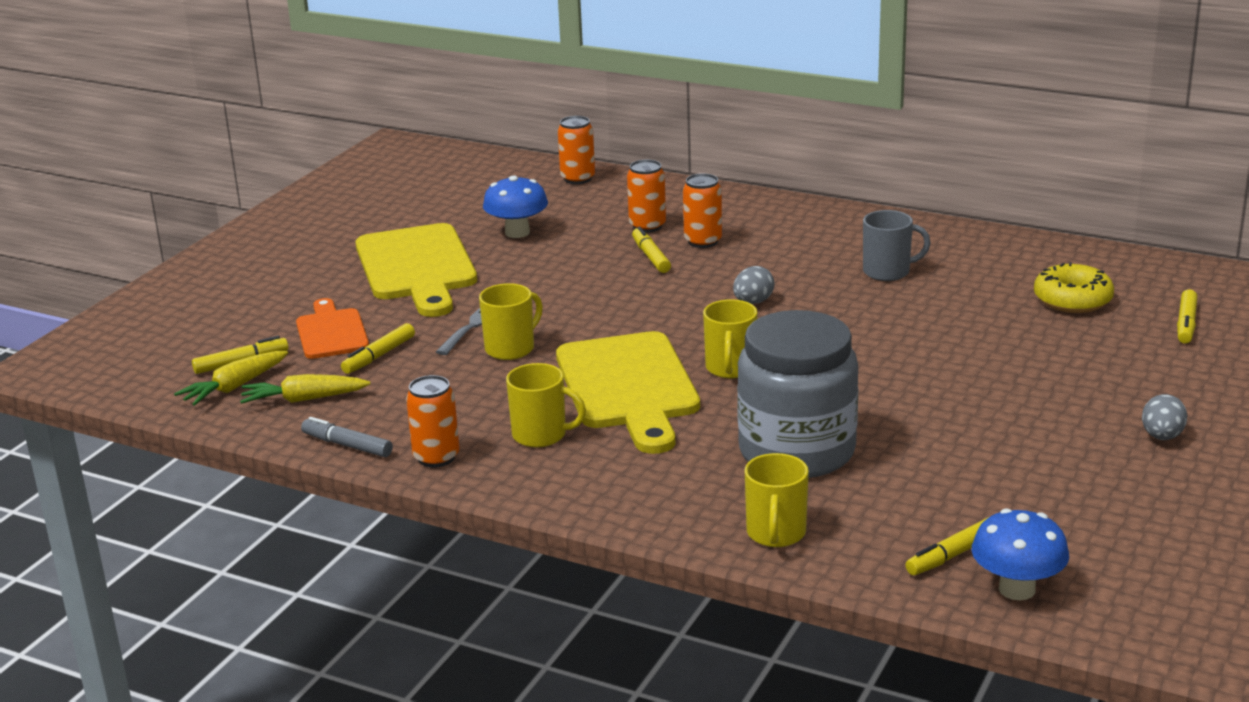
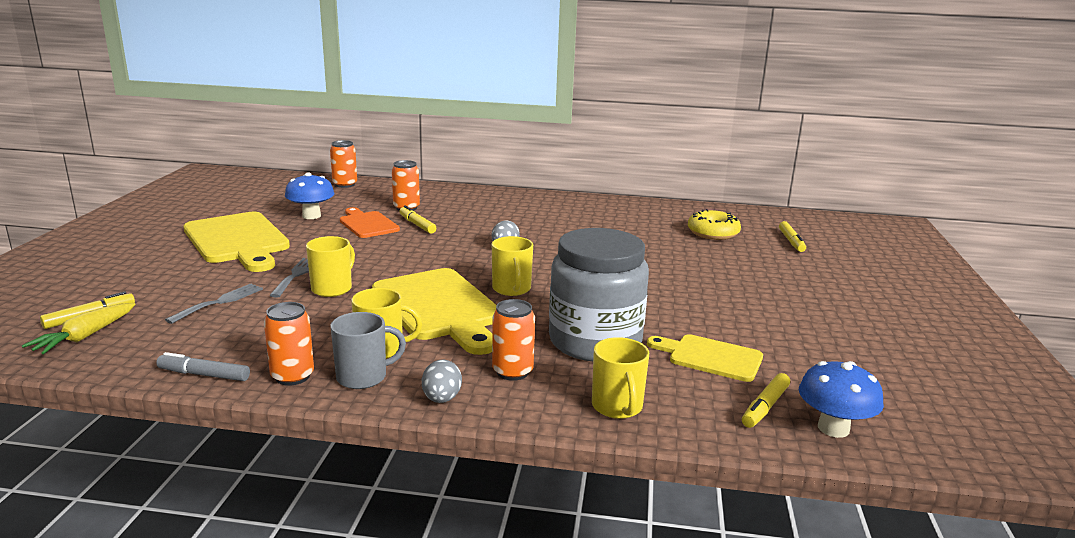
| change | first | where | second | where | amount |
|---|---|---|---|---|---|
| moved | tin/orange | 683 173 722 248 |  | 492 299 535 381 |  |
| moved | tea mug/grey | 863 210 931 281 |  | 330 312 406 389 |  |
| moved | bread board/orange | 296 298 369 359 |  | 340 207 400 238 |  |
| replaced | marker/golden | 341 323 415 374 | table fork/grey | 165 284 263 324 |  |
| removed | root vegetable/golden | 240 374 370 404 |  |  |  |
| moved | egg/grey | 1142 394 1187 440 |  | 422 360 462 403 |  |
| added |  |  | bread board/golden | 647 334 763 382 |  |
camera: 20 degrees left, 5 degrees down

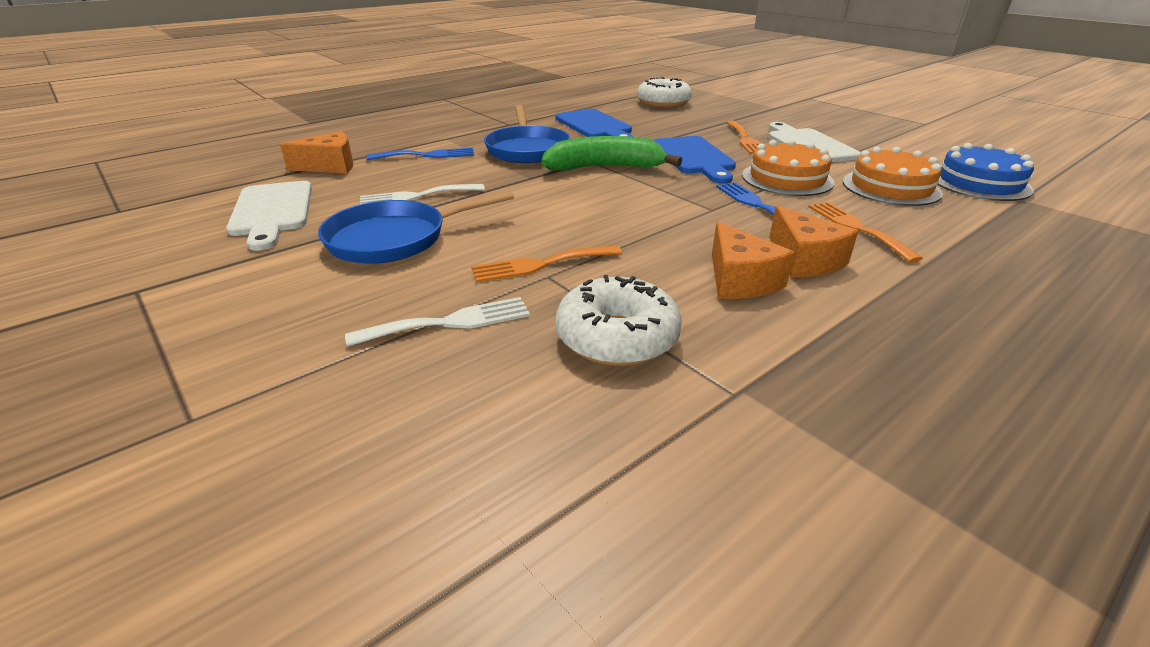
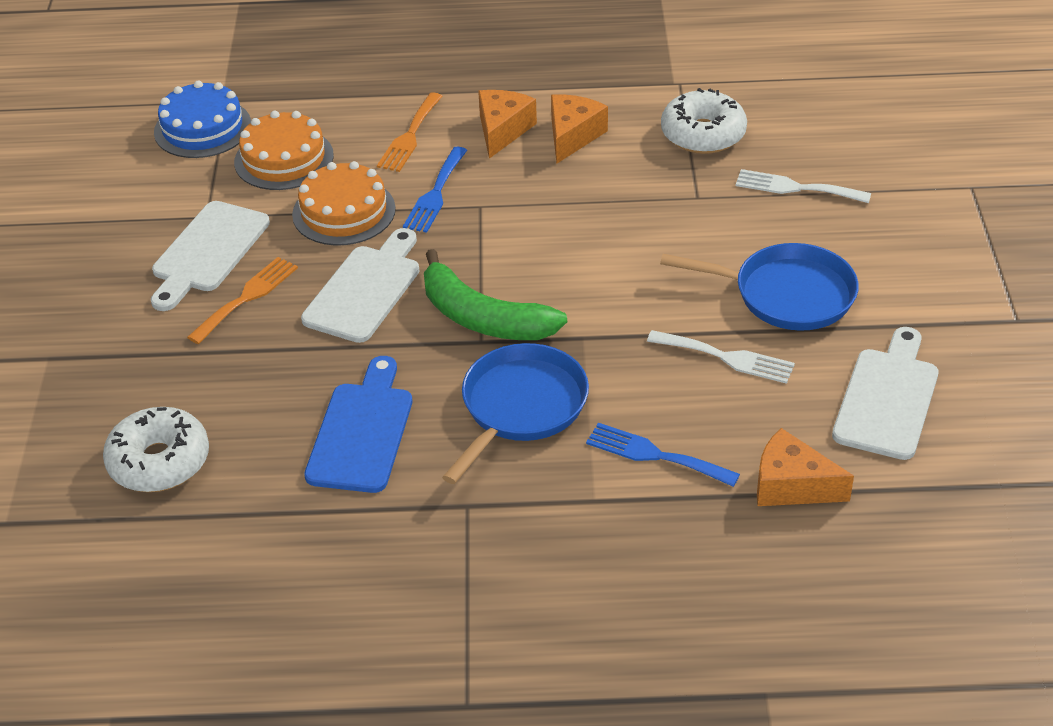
| change | first | where | second | where | amount |
|---|---|---|---|---|---|
| recoloured | bread board/blue | 653 136 736 184 | bread board/snow-white | 301 228 419 343 |  |
| removed | table fork/orange | 471 245 622 283 |  |  |  |
camera: 140 degrees left, 10 degrees up

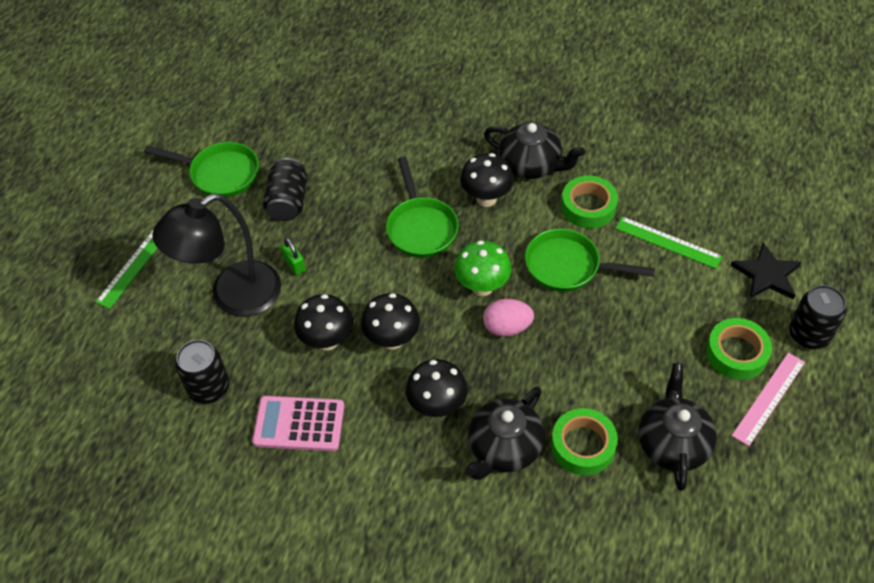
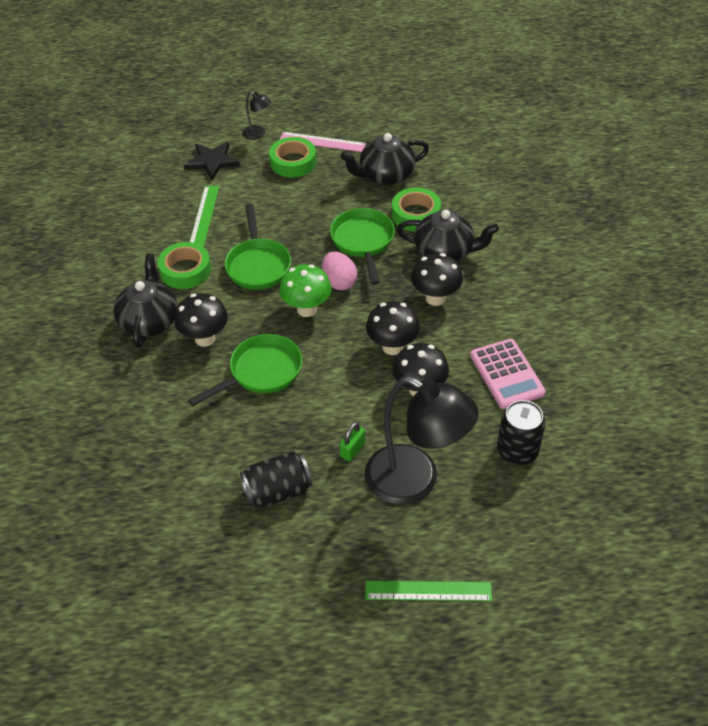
| change | first | where | second | where | amount |
|---|---|---|---|---|---|
| moved | frying pan/emerald | 144 142 259 197 |  | 330 208 395 285 |  |
| replaced | tin/ebony | 789 285 847 349 | desk lamp/ebony | 242 91 271 140 |  |
camera: 115 degrees left, 5 degrees down

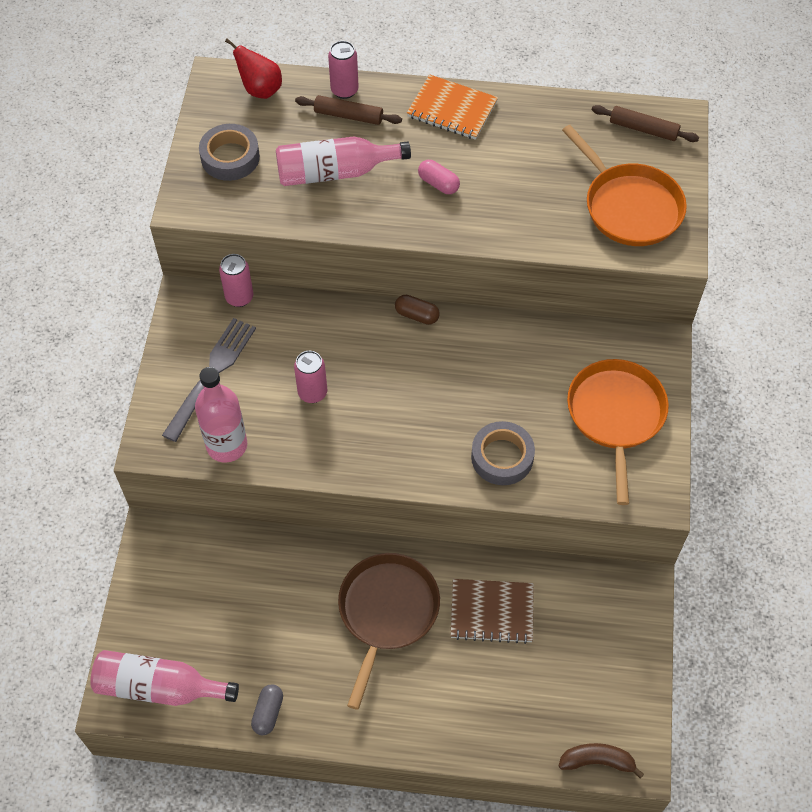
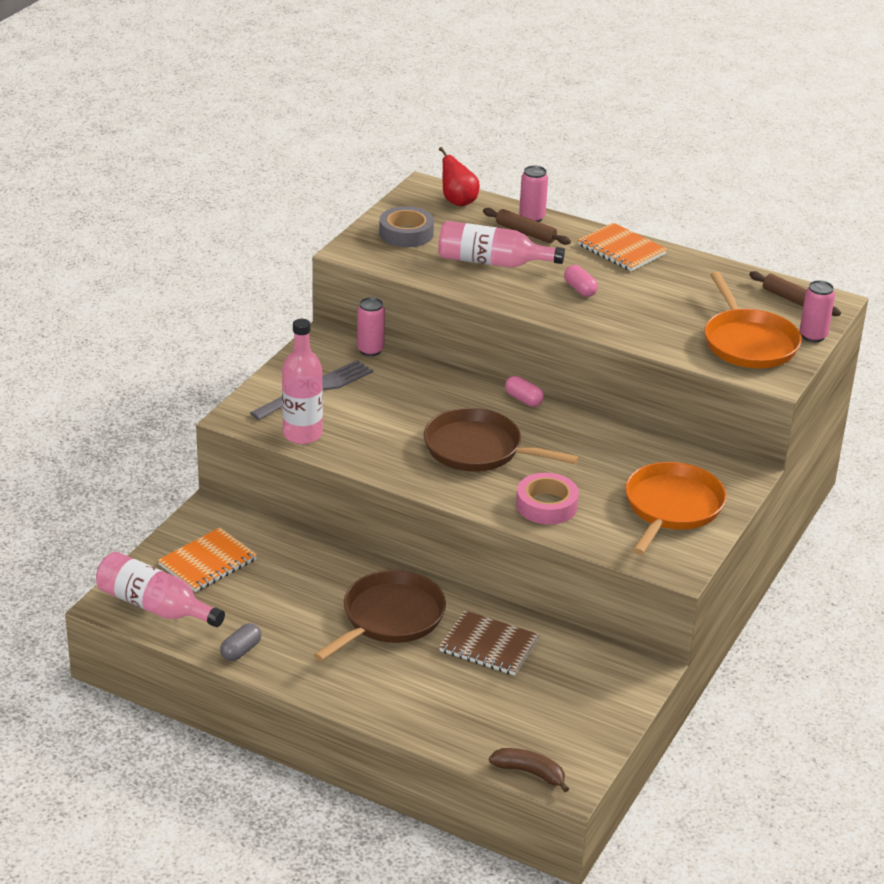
| change | first | where | second | where | amount |
|---|---|---|---|---|---|
| recoloured | capsule/russet | 395 295 440 325 | capsule/pink | 505 376 544 407 |  |
| moved | tin/pink | 294 351 327 403 |  | 800 280 835 342 |  |
| recoloured | roll of tape/grey | 471 421 535 485 | roll of tape/pink | 516 473 579 525 |  |
| added |  |  | frying pan/russet | 424 408 579 472 |  |
| added |  |  | exercise book/orange | 158 527 257 592 |  |
camera: 20 degrees right, 25 degrees down

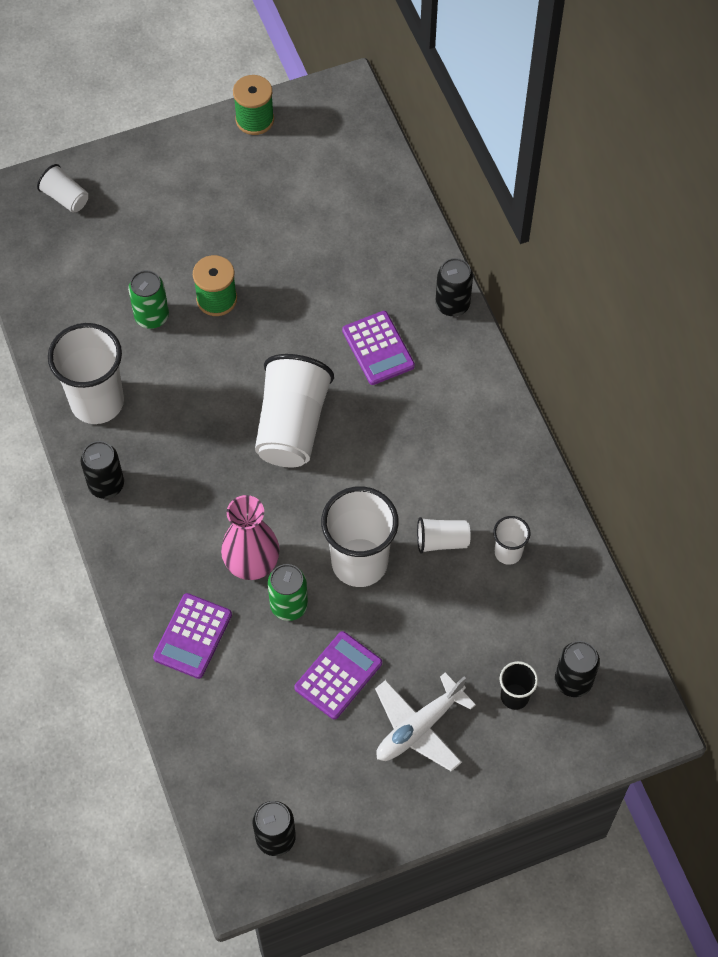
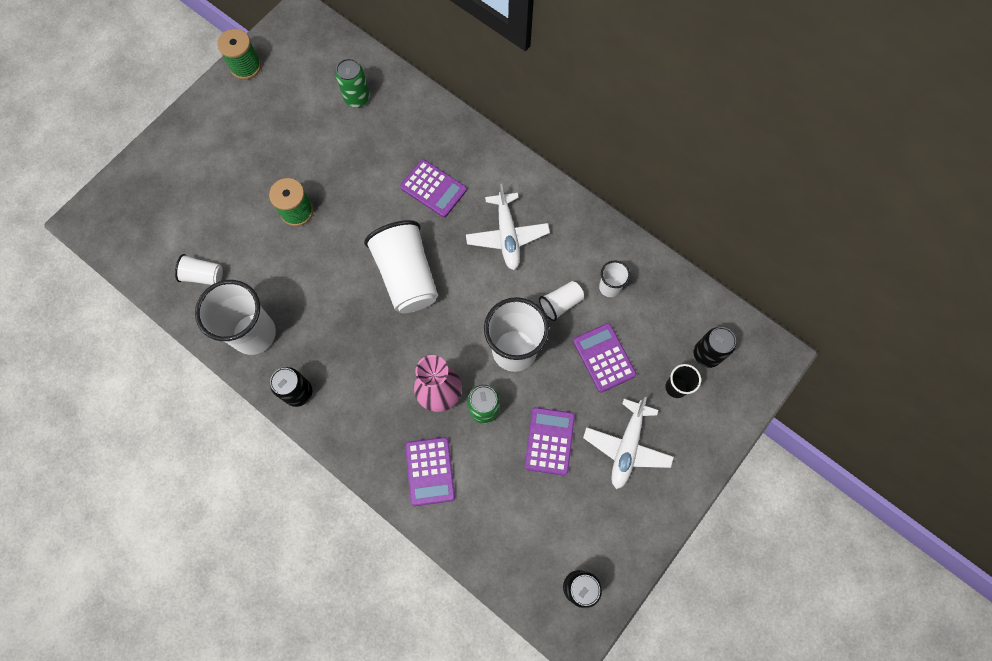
| change | first | where | second | where | amount |
|---|---|---|---|---|---|
| moved | tumbler/snow-white | 37 164 88 213 |  | 175 254 223 285 |  |
| removed | tin/ebony | 435 258 473 316 |  |  |  |
| moved | tin/emerald | 128 270 169 329 |  | 335 58 370 107 |  |
| added |  |  | toy plane/snow-white | 466 184 550 270 |  |
| added |  |  | calculator/royal purple | 573 323 636 393 |  |
camera: 30 degrees left, 10 degrees up

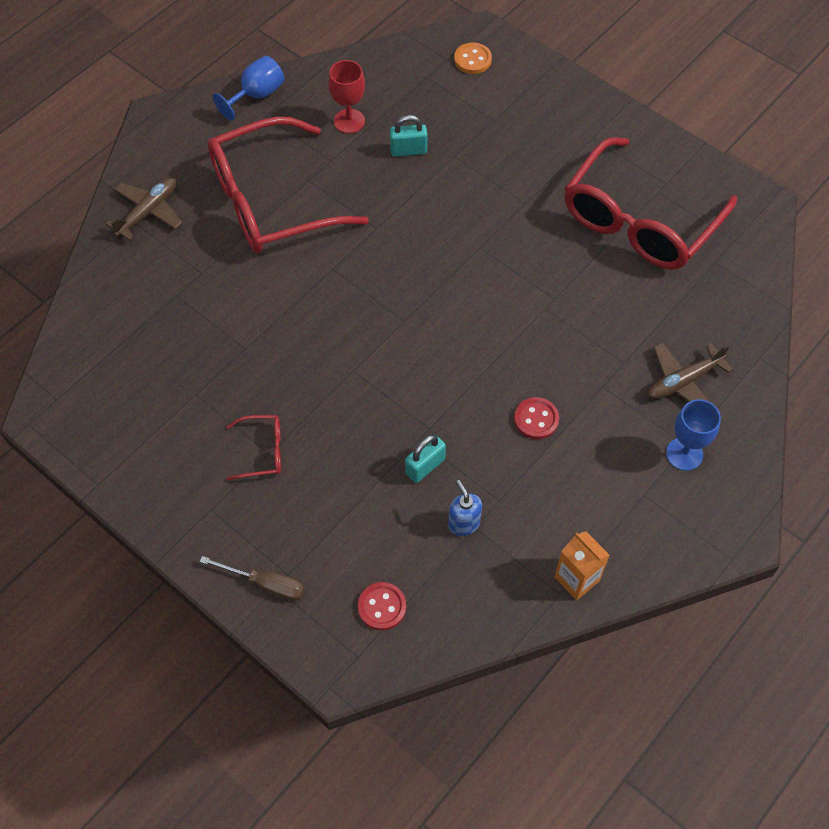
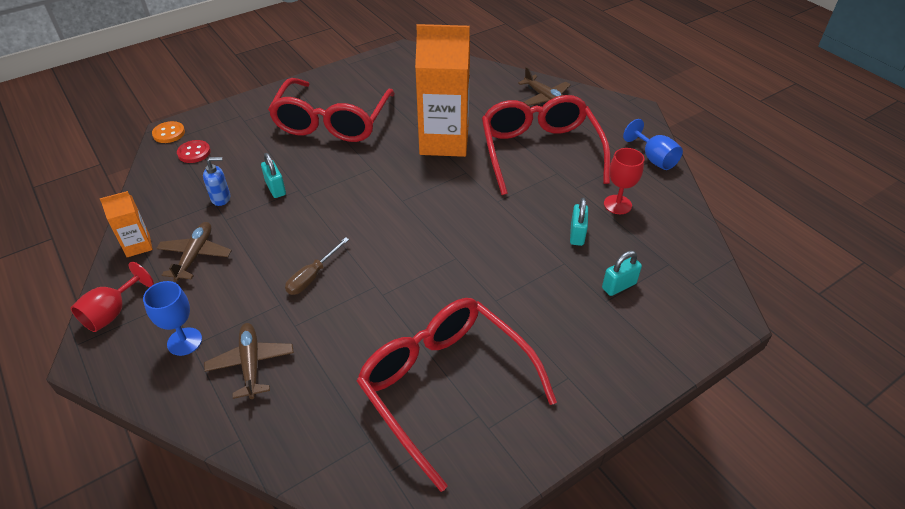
| change | first | where | second | where | amount |
|---|---|---|---|---|---|
| moved | shirt button/orange | 454 43 492 74 |  | 152 121 185 143 |  |
| removed | shirt button/scarlet | 514 397 559 439 |  |  |  |
| resized | eyeglasses/scarlet | 226 415 281 481 |  | 268 78 395 142 | x2.46 |
| moved | hand screwdriver/russet | 200 556 304 601 |  | 285 237 349 295 |  |
| added |  |  | milk carton/orange | 415 24 470 157 |  |
| added |  |  | toy plane/russet | 156 222 232 281 |  |
| added |  |  | lock/aqua | 602 250 642 296 |  |
| added |  |  | chalice/scarlet | 71 262 154 332 |  |
camera: 105 degrees right, 15 degrees down

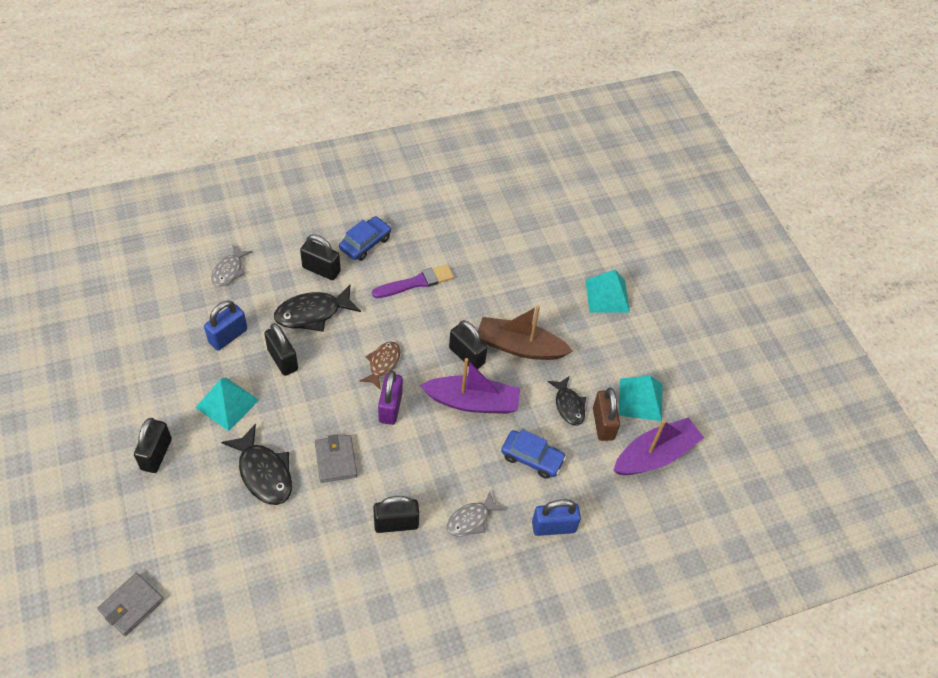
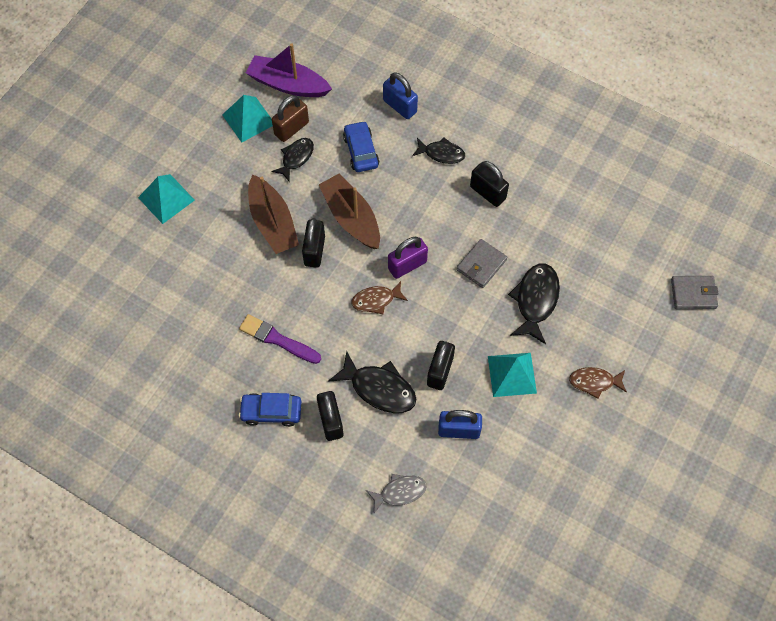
| change | first | where | second | where | amount |
|---|---|---|---|---|---|
| recoloured | sailboat/royal purple | 419 358 520 414 | sailboat/russet | 319 174 380 249 |  |
| replaced | lock/ebony | 134 418 172 473 | fish figure/russet | 569 367 627 399 |  |
| recoloured | fish figure/grey | 447 491 505 536 | fish figure/ebony | 412 137 465 164 |  |
camera: 125 degrees left, 10 degrees up

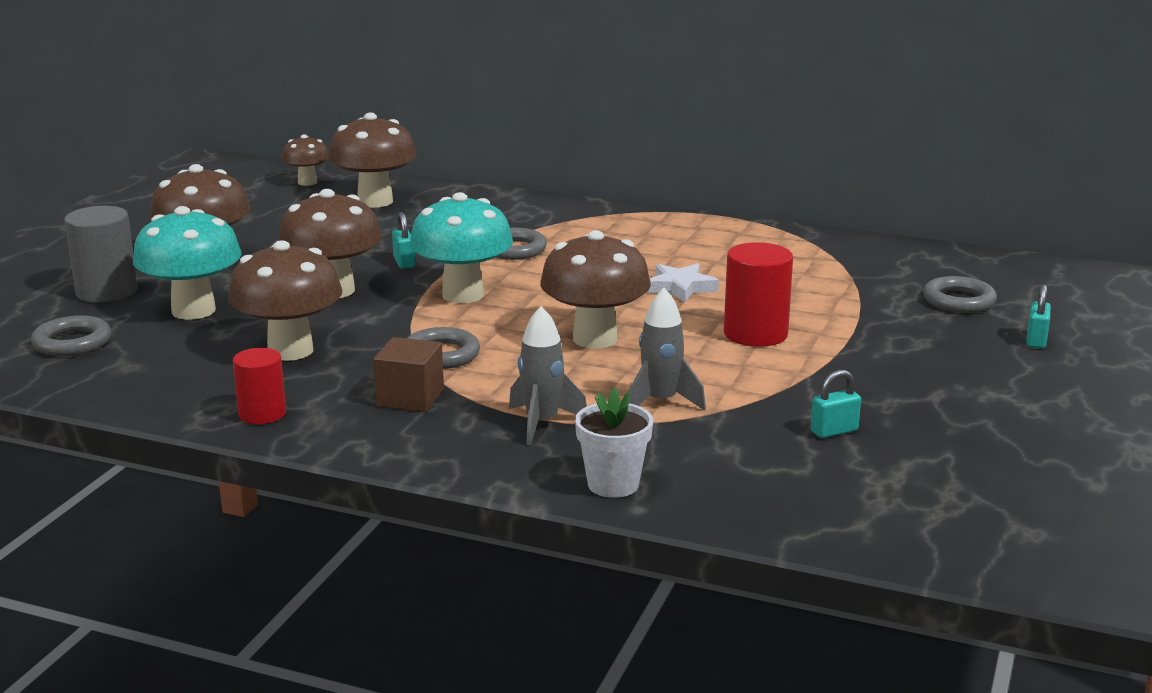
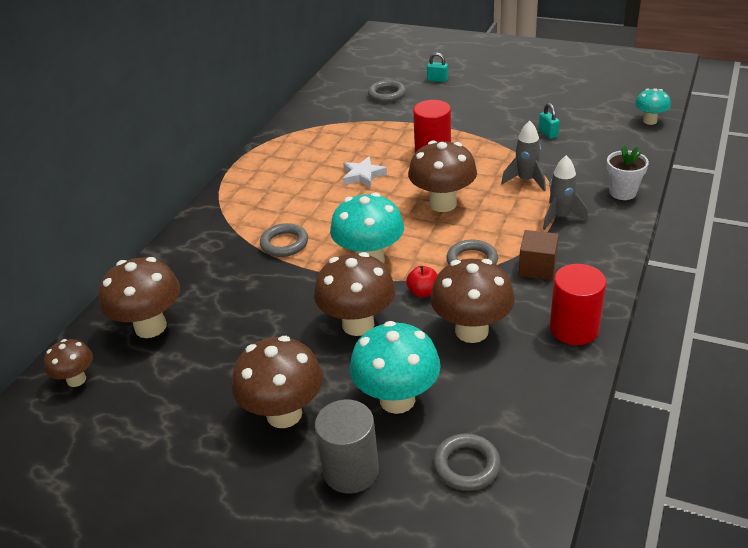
| change | first | where | second | where | amount |
|---|---|---|---|---|---|
| removed | lock/aqua | 392 212 415 269 |  |  |  |
| resized | solid cylinder/scarlet | 233 348 286 424 |  | 550 264 606 345 | x1.53 |
| added |  |  | mushroom/aqua | 635 88 671 125 |  |
| added |  |  | apple/scarlet | 406 266 437 297 |  |
camera: 85 degrees left, 15 degrees up

